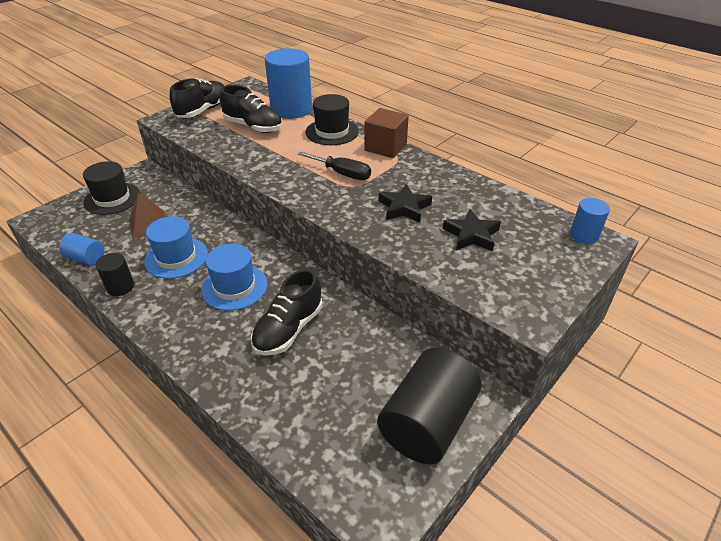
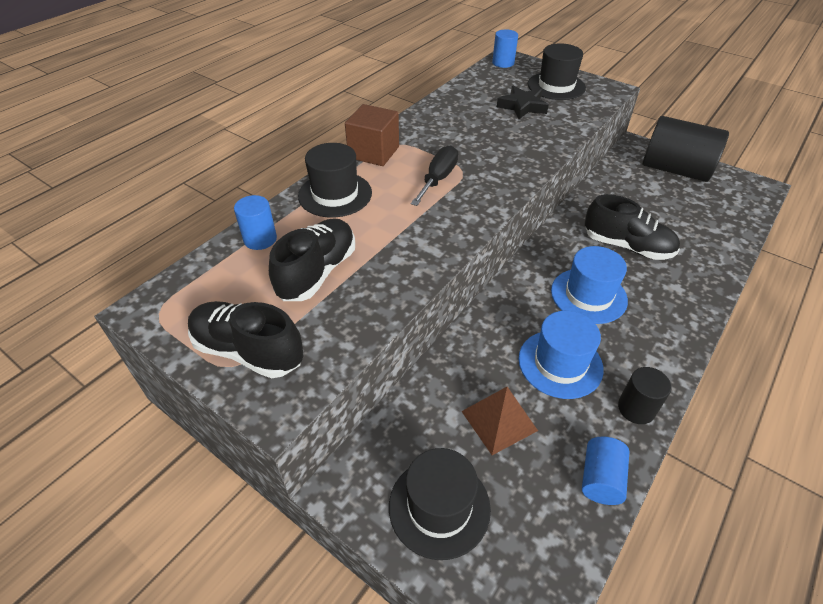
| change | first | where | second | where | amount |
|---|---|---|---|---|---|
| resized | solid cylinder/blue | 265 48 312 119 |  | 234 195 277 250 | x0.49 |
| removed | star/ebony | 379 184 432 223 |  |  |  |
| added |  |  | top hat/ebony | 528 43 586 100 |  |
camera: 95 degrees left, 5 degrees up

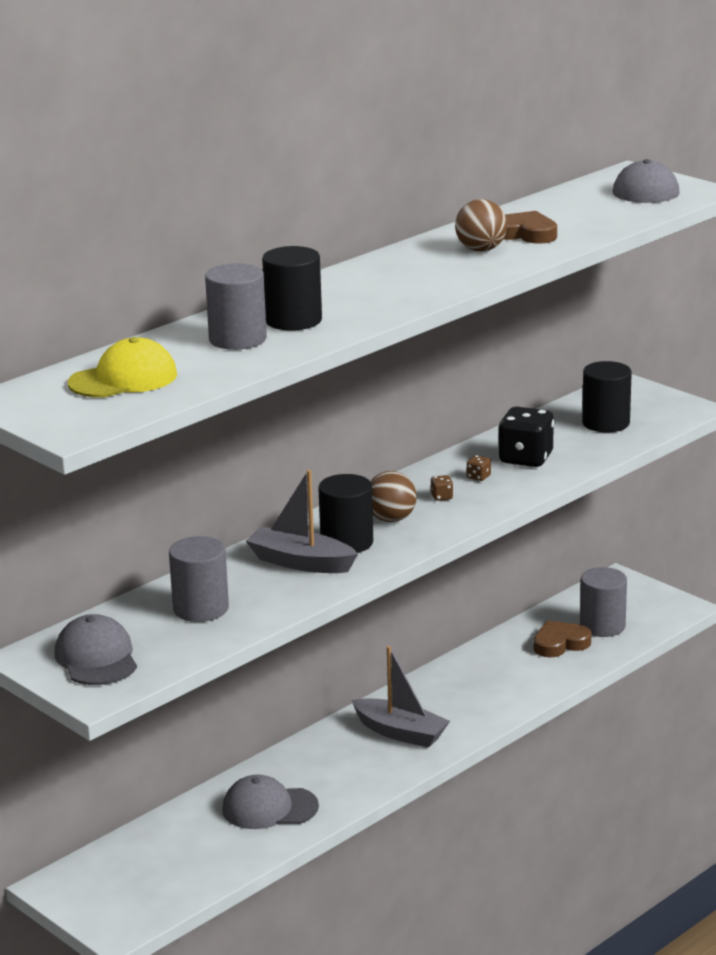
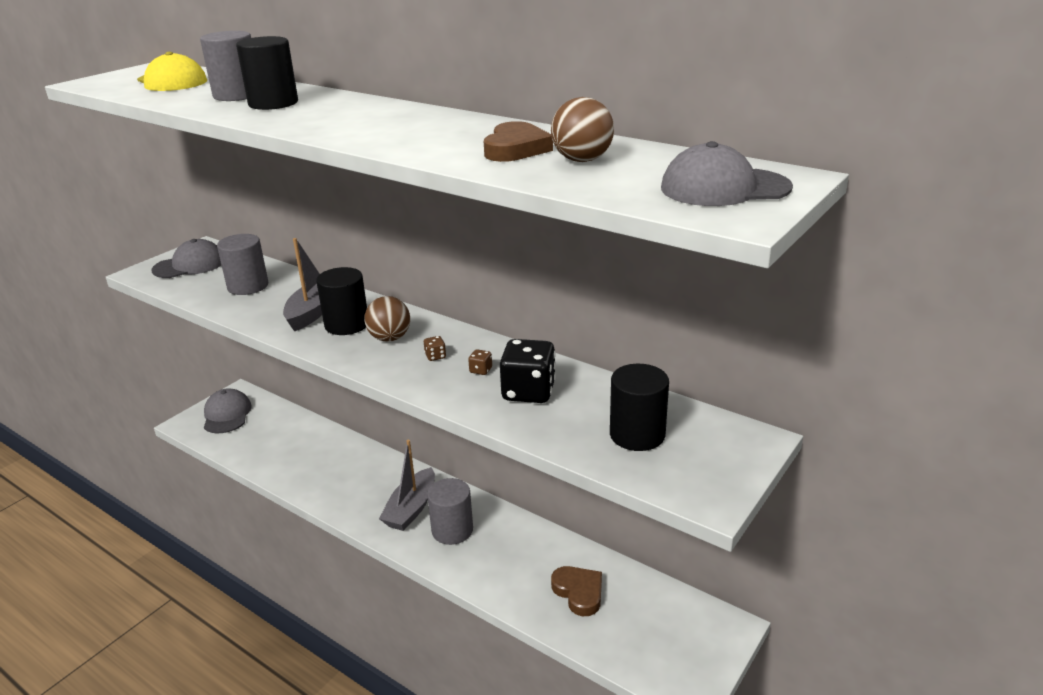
| change | first | where | second | where | amount |
|---|---|---|---|---|---|
| moved | ball/russet | 455 199 507 252 |  | 551 97 614 162 |  |
| moved | solid cylinder/grey | 580 567 627 637 |  | 427 478 473 545 |  |
| moved | cap/grey | 222 775 319 829 |  | 204 388 252 433 |  |
camera: 80 degrees right, 5 degrees up

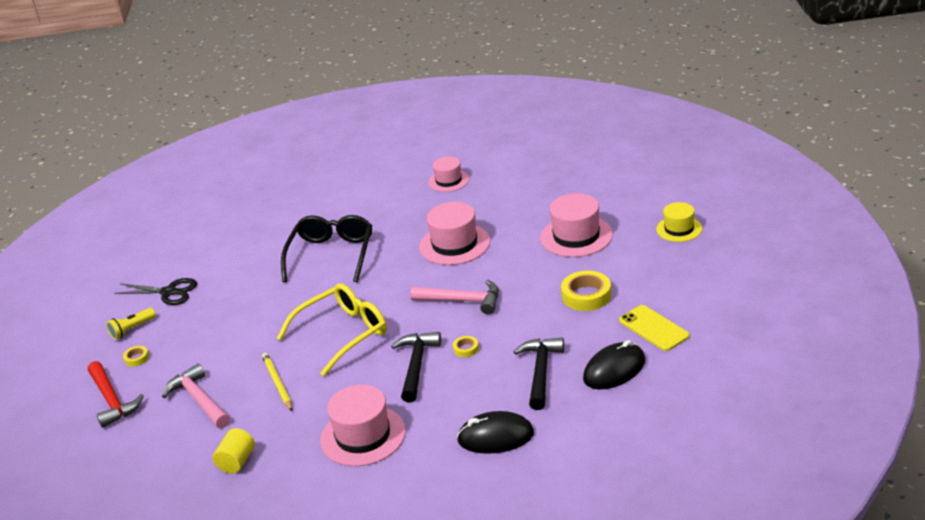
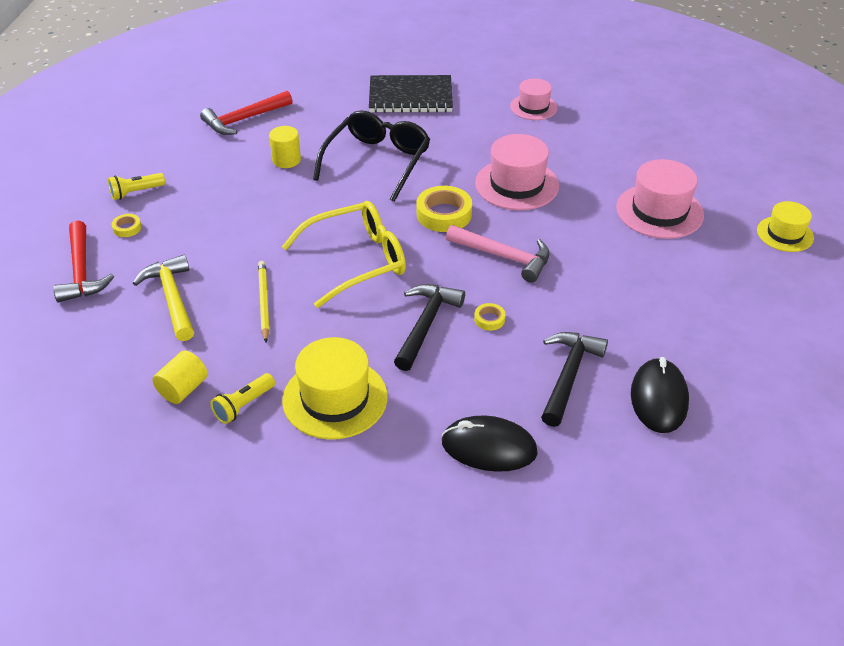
| change | first | where | second | where | amount |
|---|---|---|---|---|---|
| moved | roll of tape/golden | 561 271 611 311 |  | 417 186 472 232 |  |
| removed | shears/ebony | 114 278 197 305 |  |  |  |
| removed | phone/golden | 619 305 690 351 |  |  |  |
| turned | PC mouse/ebony | 583 340 646 390 |  | 631 357 689 433 | 60 degrees counterclockwise |
| recoloured | claw hammer/pink | 162 364 230 428 | claw hammer/golden | 133 255 194 341 |  |
| recoloured | top hat/pink | 320 385 406 466 | top hat/golden | 282 337 388 440 |  |
| added |  |  | exercise book/ebony | 369 75 453 113 |  |
| added |  |  | claw hammer/scarlet | 200 91 293 135 |  |
| added |  |  | solid cylinder/golden | 269 126 301 168 |  |
| added |  |  | torch/golden | 210 373 275 424 |  |
camera: 10 degrees right, 10 degrees up

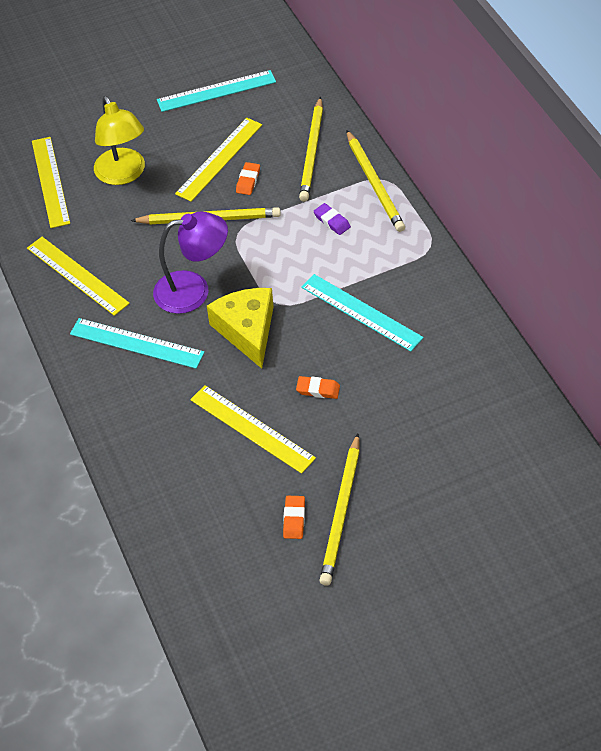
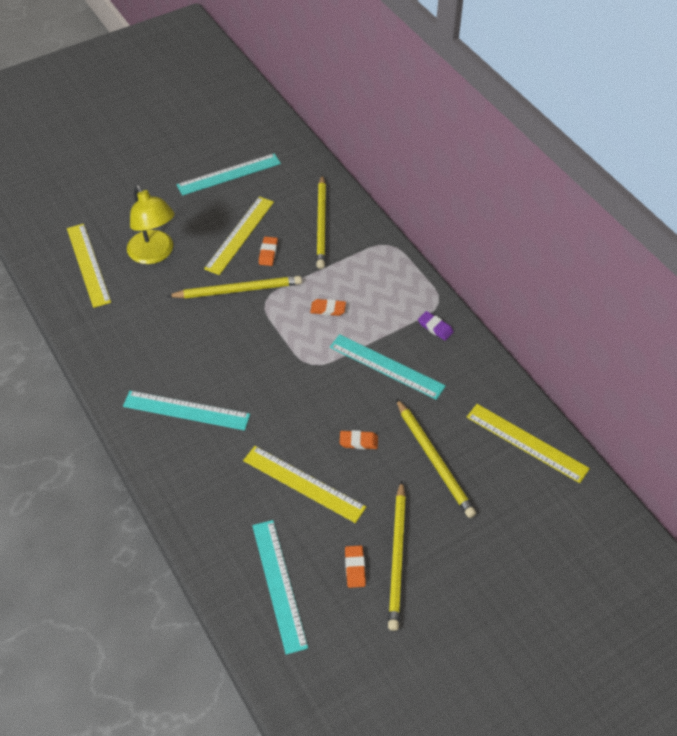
| change | first | where | second | where | amount |
|---|---|---|---|---|---|
| moved | pencil/golden | 346 130 405 232 |  | 396 398 476 518 |  |
| moved | pencil eraser/royal purple | 314 203 351 235 |  | 418 311 454 341 |  |
| removed | desk lamp/royal purple | 153 212 228 314 |  |  |  |
| moved | measuring stick/golden | 27 237 130 316 |  | 466 404 590 483 |  |
| removed | piece of cheese/golden | 207 288 274 369 |  |  |  |
| added |  |  | pencil eraser/orange | 310 299 346 316 |  |
| added |  |  | measuring stick/aqua | 252 520 308 655 |  |
camera: 10 degrees left, 0 degrees up

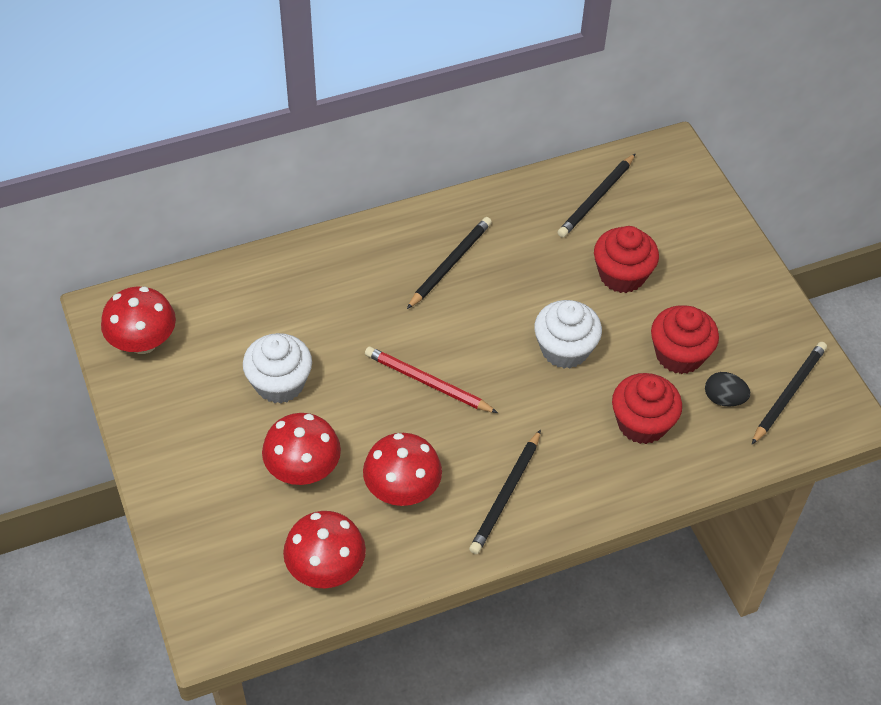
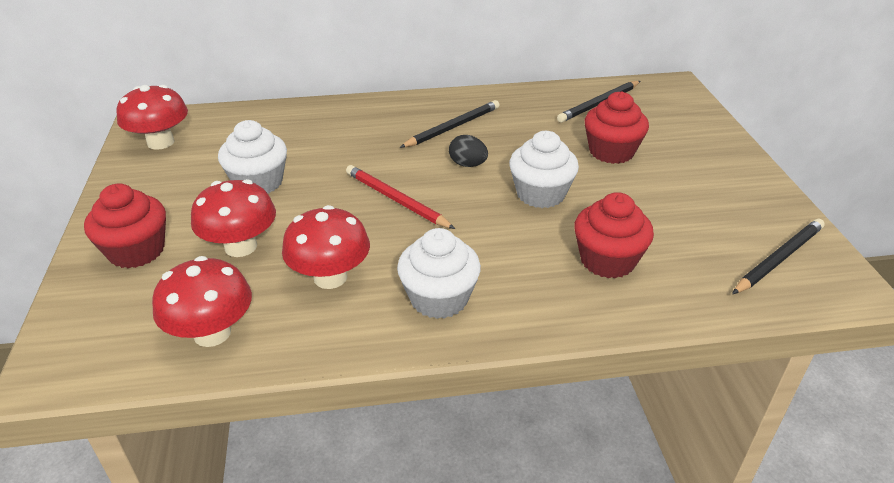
| change | first | where | second | where | amount |
|---|---|---|---|---|---|
| moved | cupcake/scarlet | 651 305 719 374 |  | 84 184 166 268 |  |
| moved | egg/ebony | 705 372 750 407 |  | 449 135 488 167 |  |
| replaced | pencil/ebony | 469 429 541 554 | cupcake/snow-white | 397 228 481 319 |  |
camera: 15 degrees right, 15 degrees down

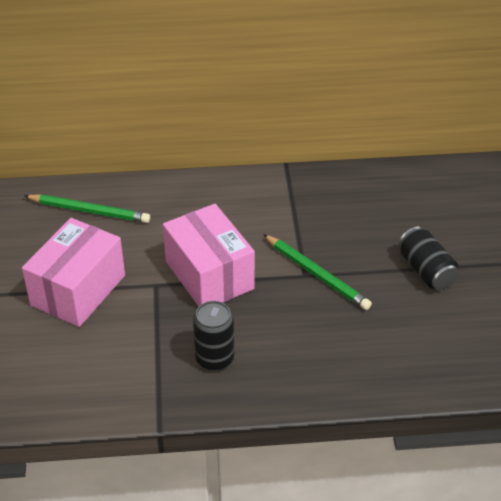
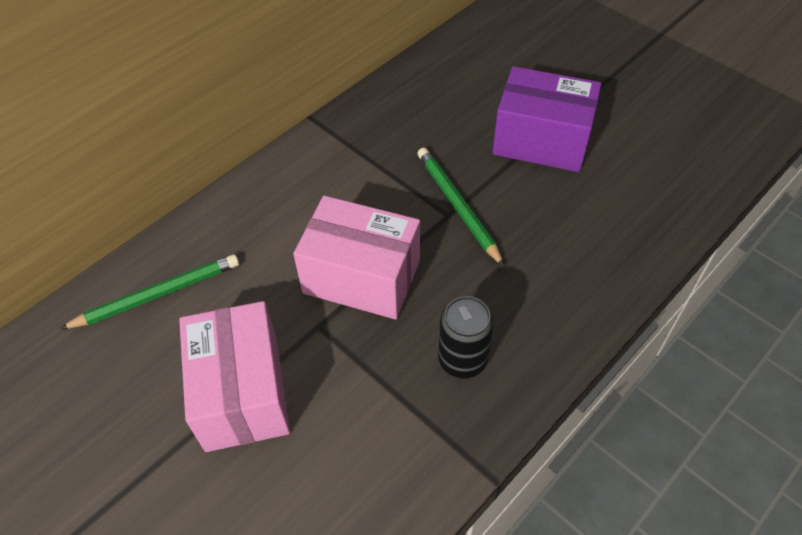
| change | first | where | second | where | amount |
|---|---|---|---|---|---|
| replaced | tin/ebony | 398 227 459 290 | parcel/royal purple | 492 66 601 172 |  |
| turned | pencil/emerald | 263 234 372 310 |  | 417 148 505 267 | 120 degrees counterclockwise |
camera: 40 degrees left, 10 degrees up

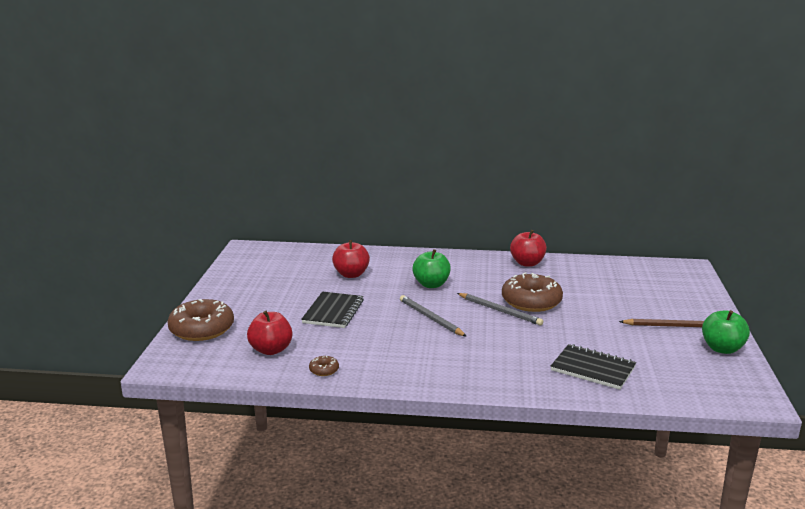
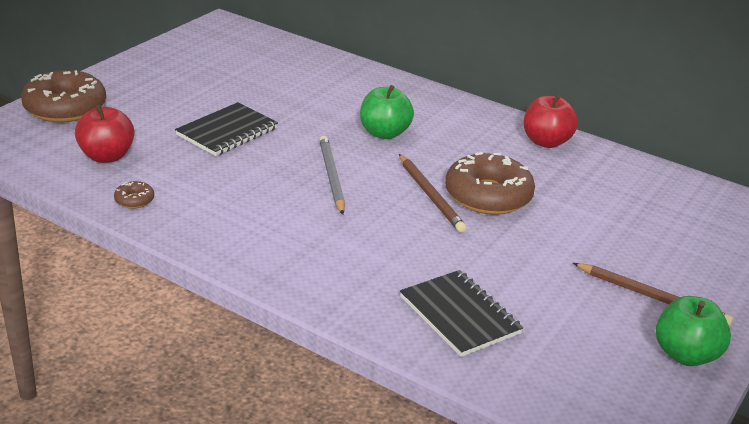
| change | first | where | second | where | amount |
|---|---|---|---|---|---|
| removed | apple/scarlet | 332 240 370 278 |  |  |  |
| recoloured | pencil/grey | 457 293 543 326 | pencil/russet | 399 154 467 233 |  |
camera: 25 degrees right, 10 degrees up

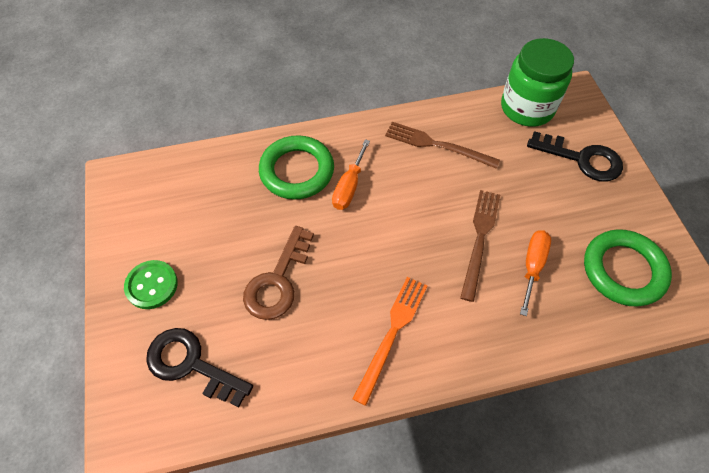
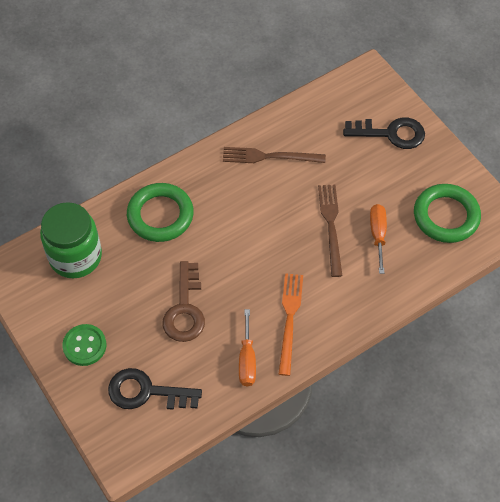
| change | first | where | second | where | amount |
|---|---|---|---|---|---|
| moved | jar/emerald | 501 38 574 127 |  | 40 202 102 278 |  |
| moved | hand screwdriver/orange | 332 139 370 210 |  | 239 309 256 386 |  |
camera: 20 degrees left, 0 degrees up

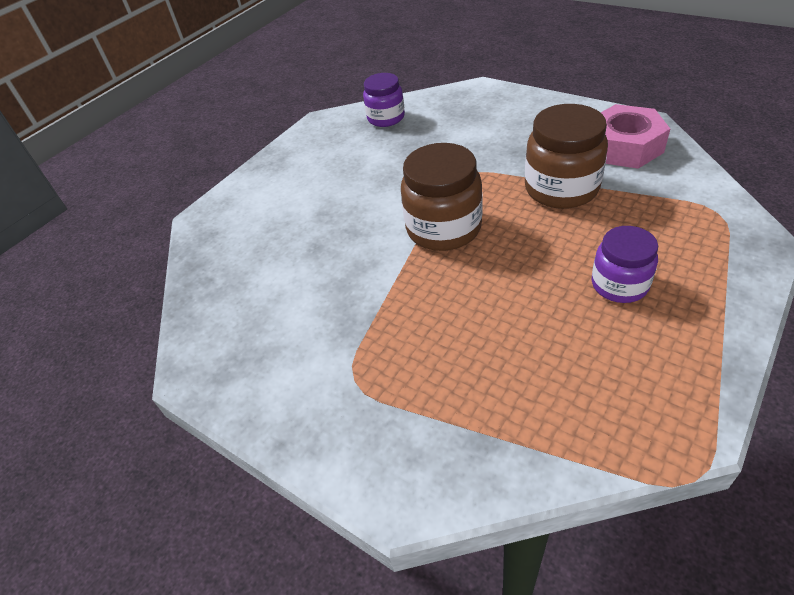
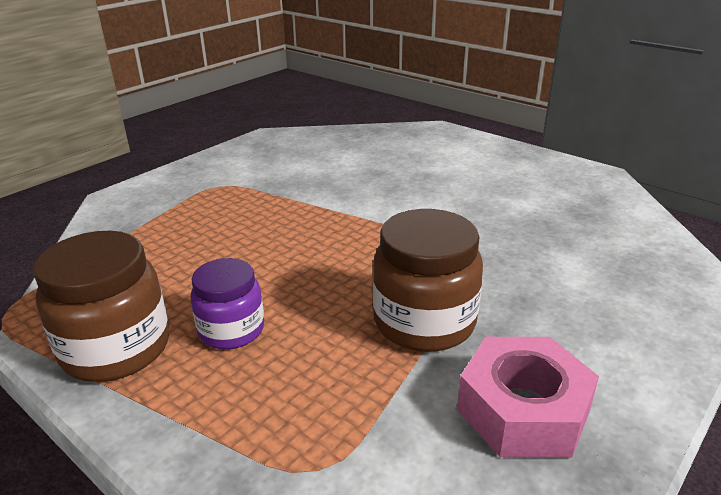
| change | first | where | second | where | amount |
|---|---|---|---|---|---|
| removed | jar/royal purple | 363 73 405 127 |  |  |  |
| moved | jar/russet | 401 143 483 251 |  | 33 231 169 382 |  |
camera: 90 degrees right, 15 degrees down

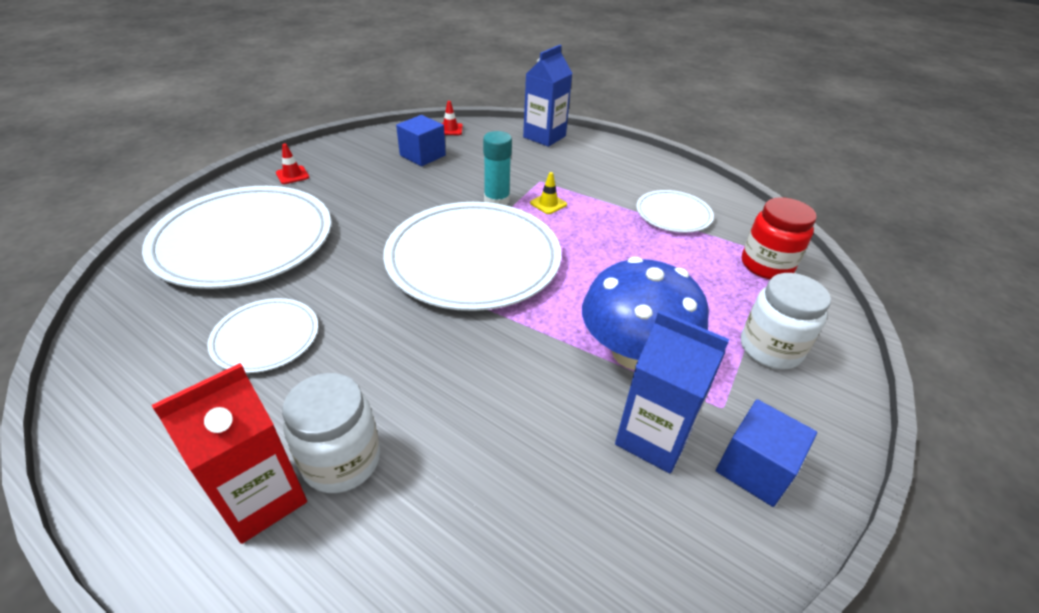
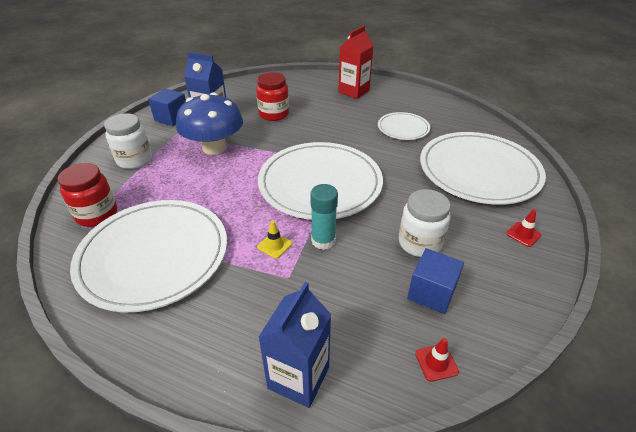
| change | first | where | second | where | amount |
|---|---|---|---|---|---|
| resized | dinner plate/snow-white | 636 190 714 233 |  | 70 200 227 312 | x2.02 |
| moved | jar/snow-white | 282 373 380 493 |  | 399 189 451 257 |  |
| added |  |  | jar/scarlet | 256 72 289 121 |  |
camera: 170 degrees right, 0 degrees up

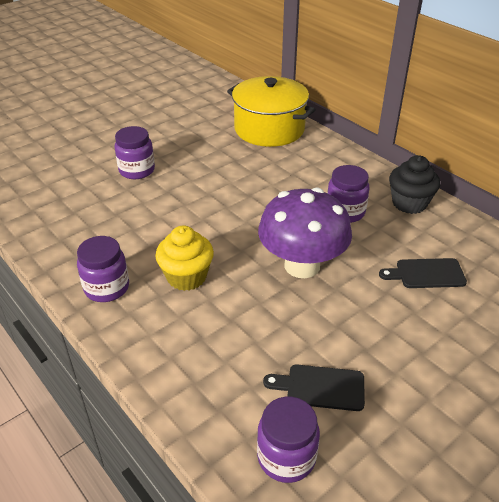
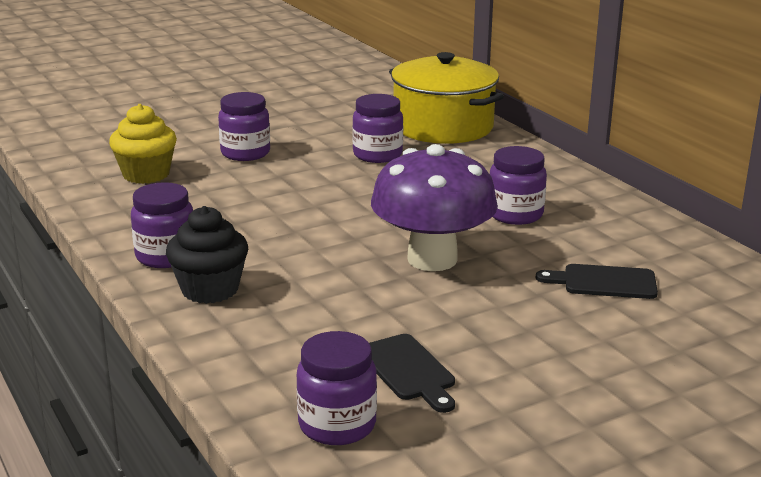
| change | first | where | second | where | amount |
|---|---|---|---|---|---|
| moved | cupcake/ebony | 389 155 440 214 |  | 166 206 248 304 |  |
| moved | cupcake/golden | 155 225 214 291 |  | 109 104 177 184 |  |
| turned | bread board/ebony | 263 365 365 411 |  | 369 334 455 413 | 135 degrees counterclockwise |
| added |  |  | jar/royal purple | 352 94 403 163 |  |
camera: 10 degrees right, 15 degrees down

